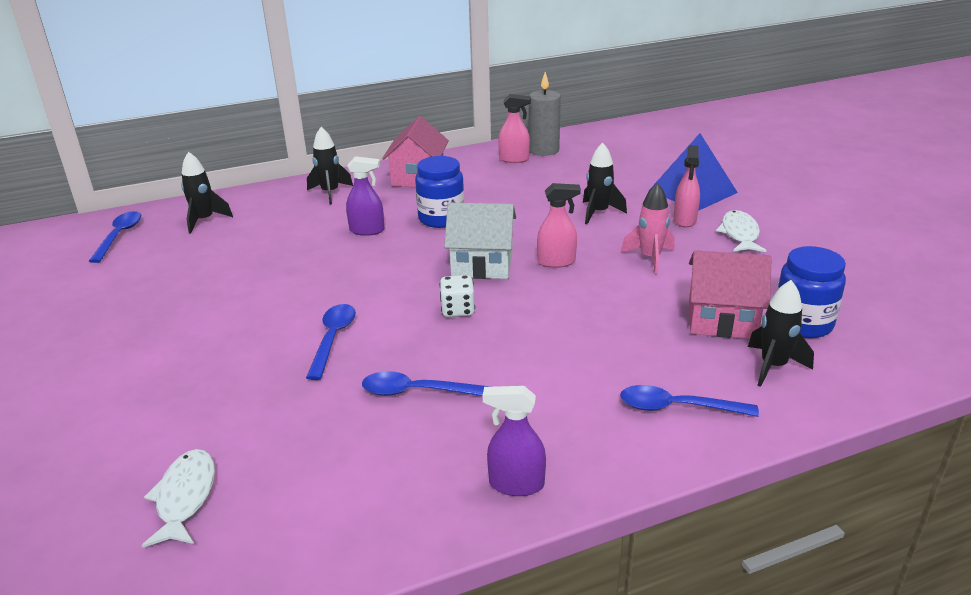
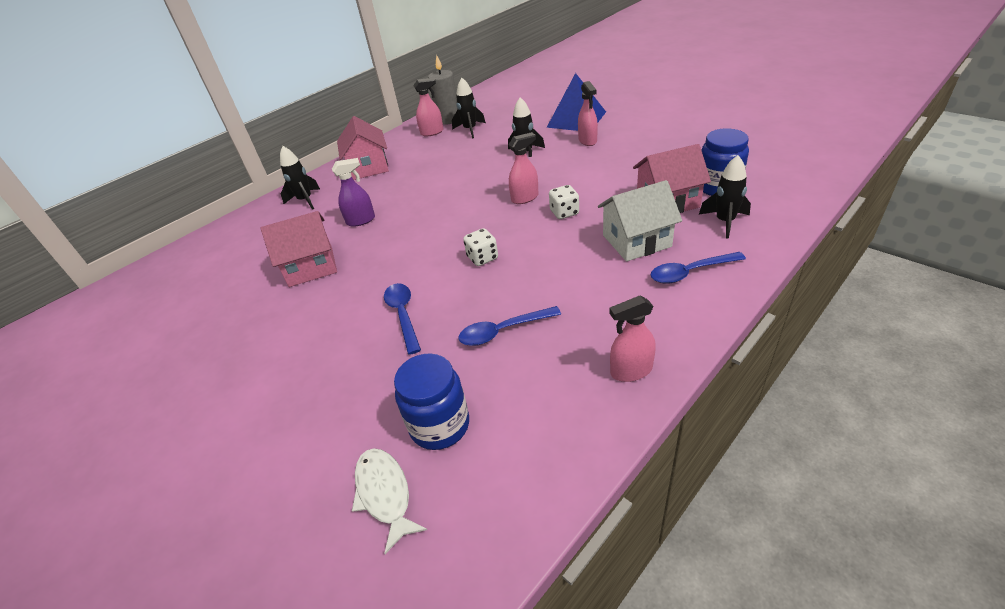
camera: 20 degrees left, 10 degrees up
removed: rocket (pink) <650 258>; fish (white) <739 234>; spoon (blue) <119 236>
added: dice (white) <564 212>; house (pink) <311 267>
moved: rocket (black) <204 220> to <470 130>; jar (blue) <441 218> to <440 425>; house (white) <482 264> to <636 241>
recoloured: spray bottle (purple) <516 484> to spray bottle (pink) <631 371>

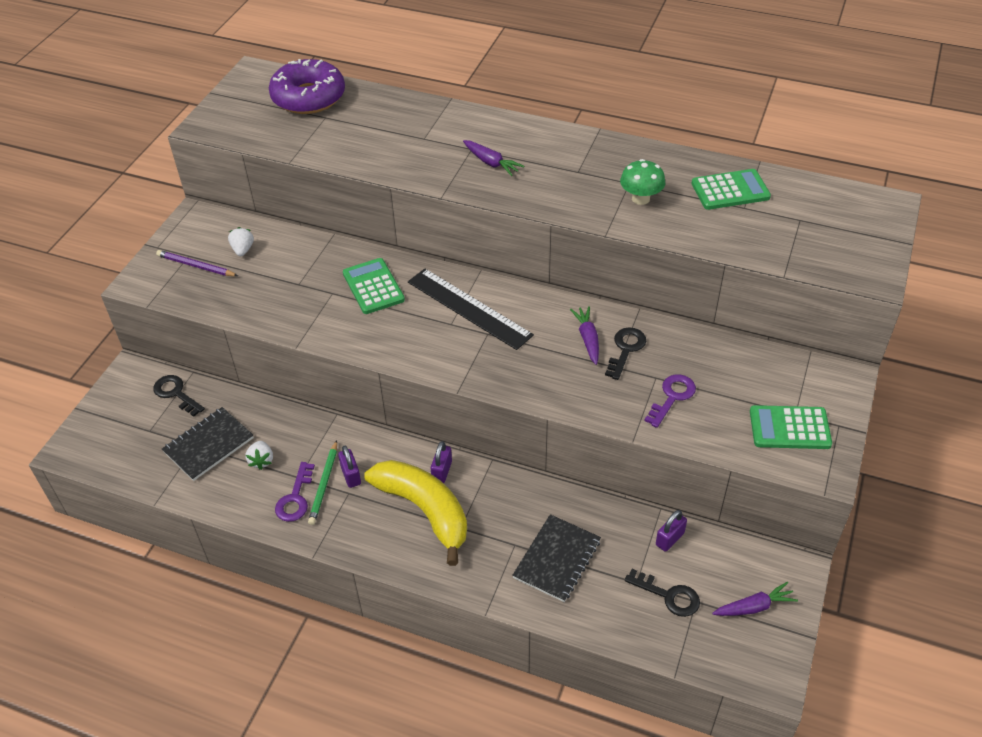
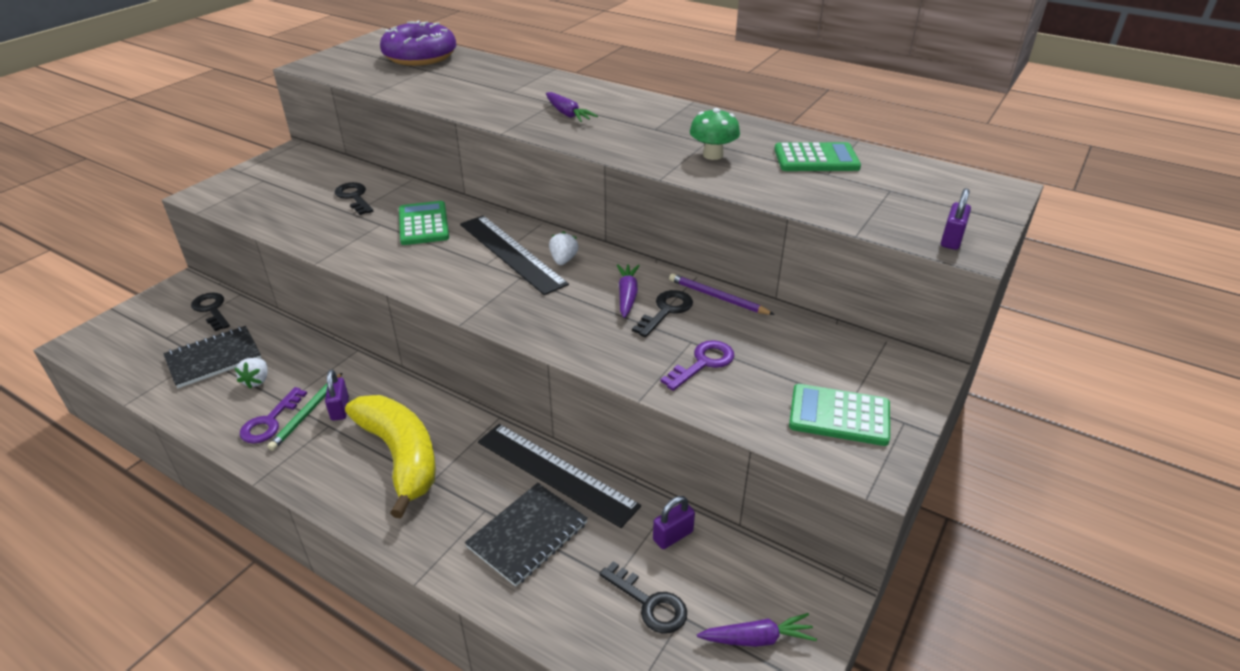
camera: 10 degrees right, 10 degrees down
added: key (black) <354 197>; ruler (black) <556 473>
moved: strawberry (white) <243 249> to <563 260>; pencil (purple) <196 266> to <717 297>; padlock (purple) <442 471> to <951 240>

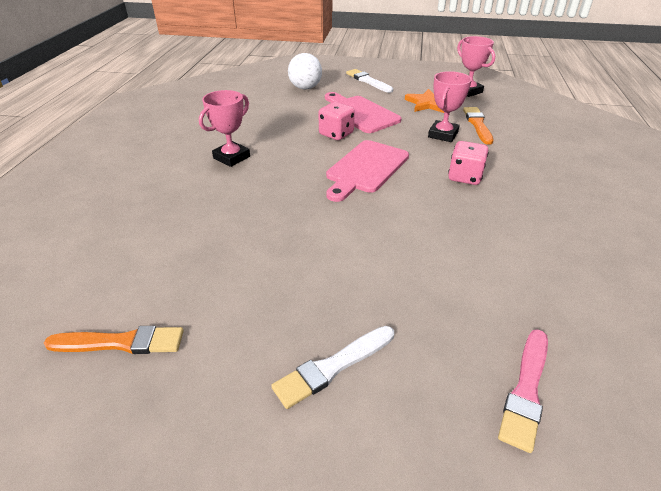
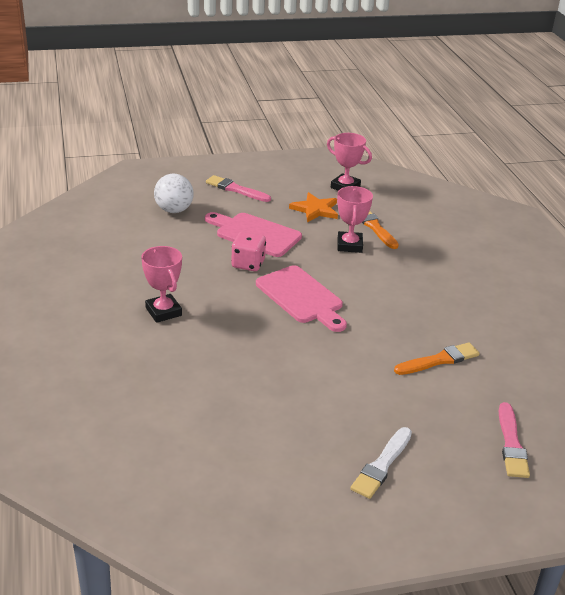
camera: 25 degrees left, 5 degrees down
removed: dice (pink) <465 177>
moved: brush (orange) <121 342> to <439 360>
recoloured: brush (white) <368 81> to brush (pink) <236 189>
turned: trophy (pink) <231 157> = <163 312> 45 degrees counterclockwise; cutting board (pink) <365 168> = <301 297> 45 degrees counterclockwise

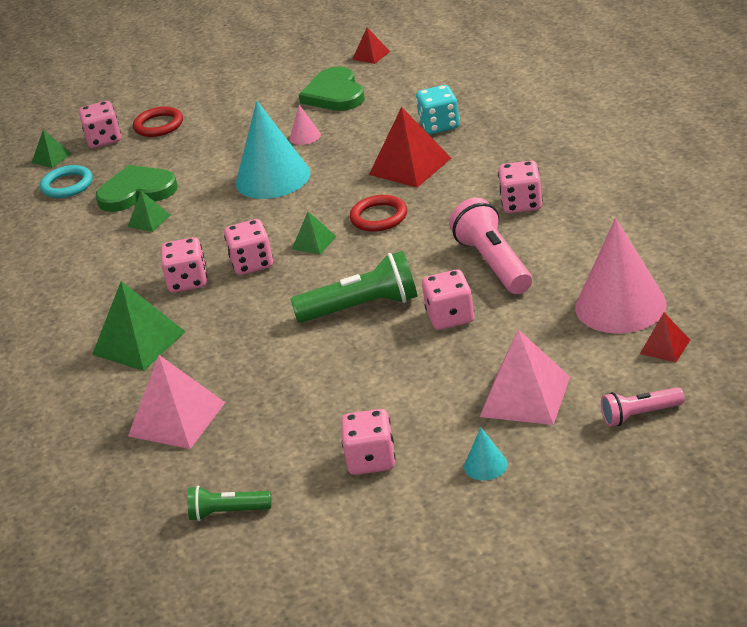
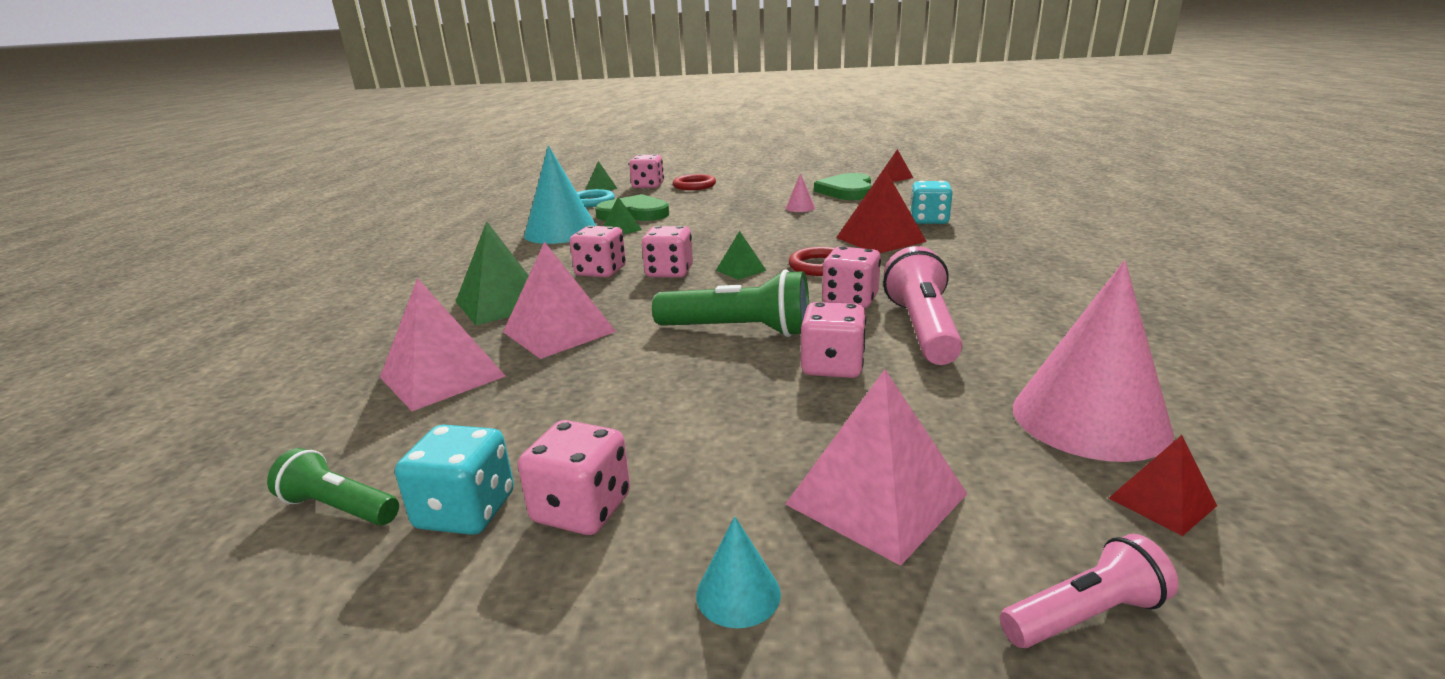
camera: 20 degrees right, 10 degrees down
added: pyramid (pink) <559 332>; dice (turquoise) <466 511>
moved: cone (turquoise) <273 178> to <561 232>; dice (pink) <521 204> to <850 300>
turned: flashlight (pink) <640 415> = <1084 615> 150 degrees clockwise

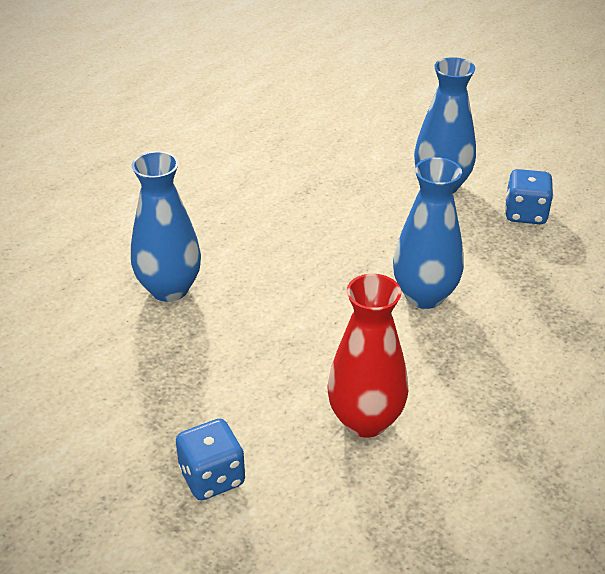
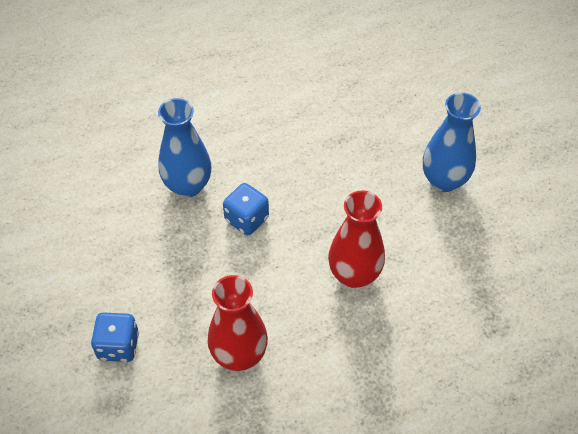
camera: 30 degrees right, 15 degrees up
moved: dice (blue) <525 214> to <246 219>
recoloured: vase (blue) <424 296> to vase (red) <354 274>

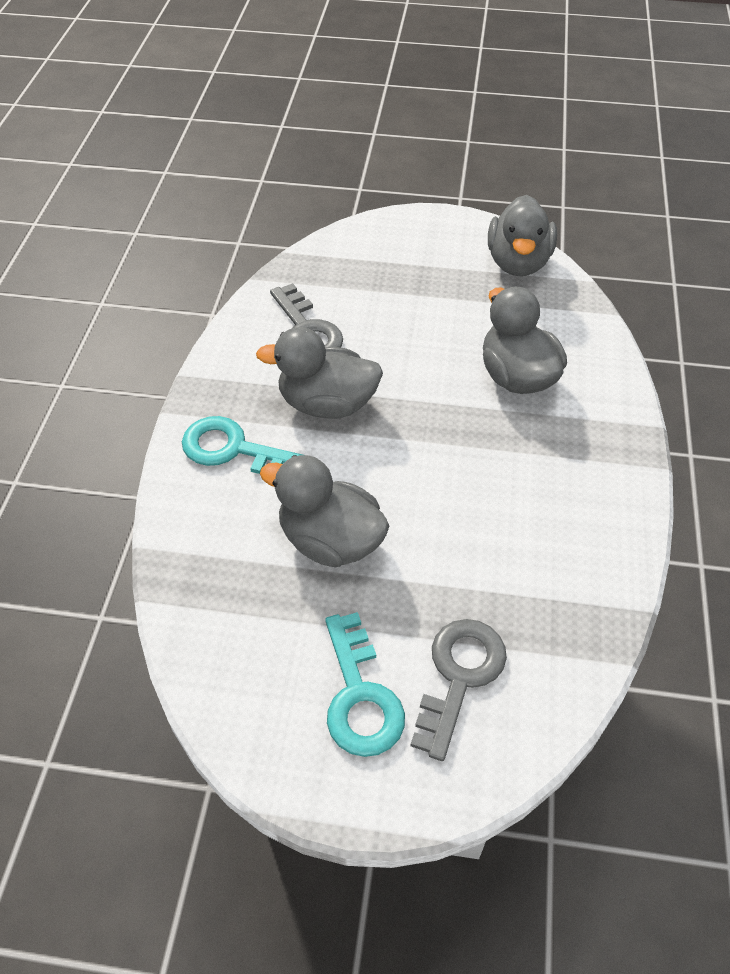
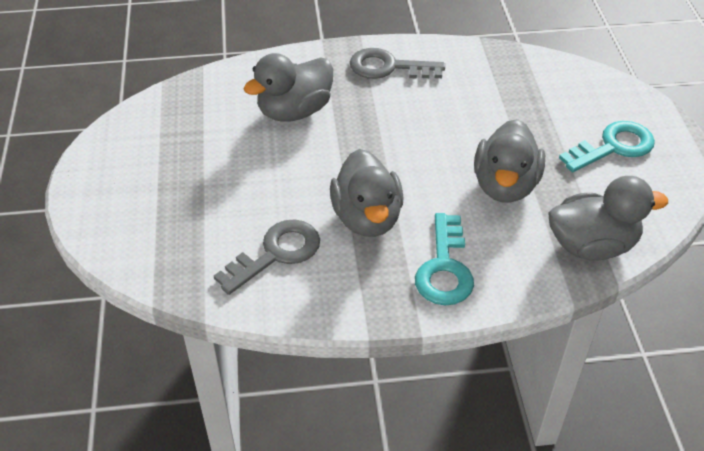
camera: 105 degrees left, 5 degrees down
moved: duck (grey) <518 263> to <591 245>; key (grey) <459 676> to <388 67>

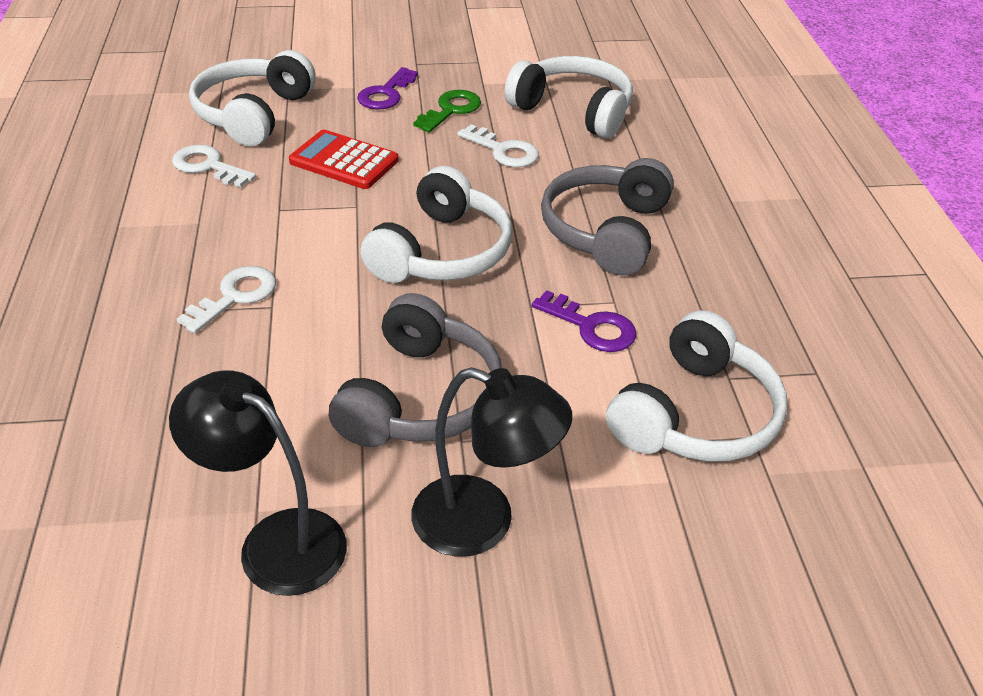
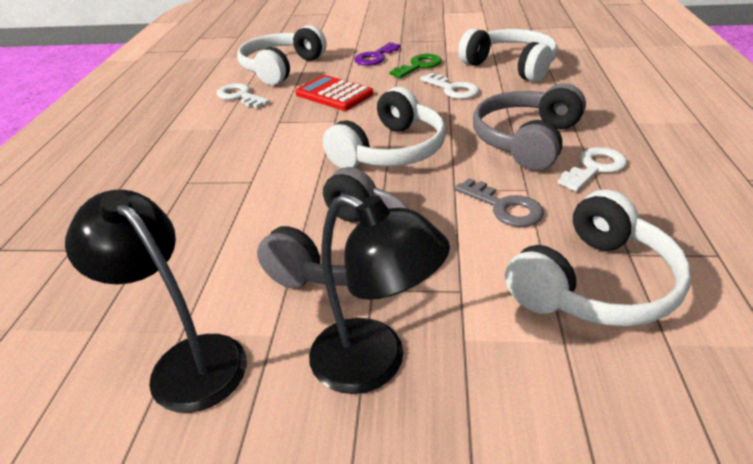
camera: 15 degrees right, 5 degrees down
moved: key (white) <235 296> to <594 168>
recoloured: key (purple) <591 327> to key (grey) <504 207>

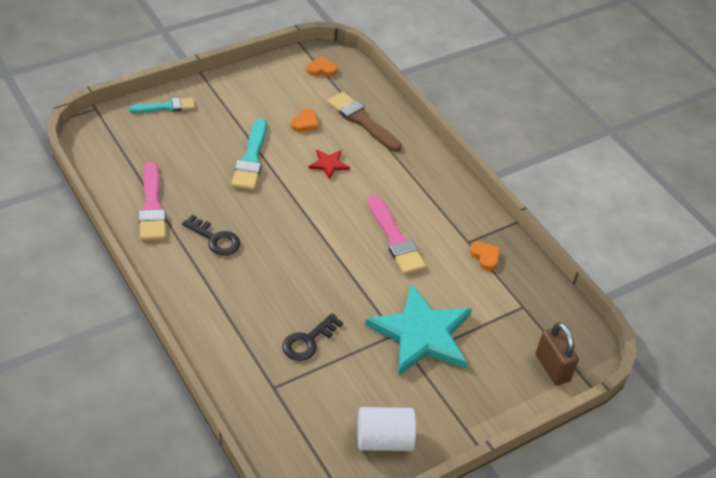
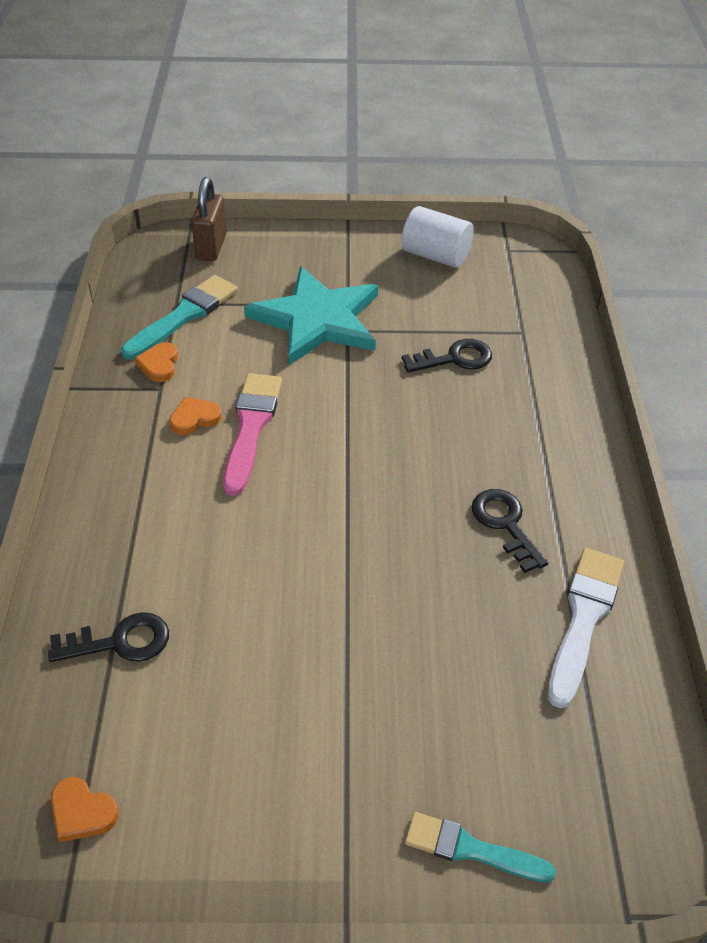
camera: 145 degrees left, 0 degrees up
removed: star (red) <328 164>
moved: heart (orange) <305 122> to <194 418>; brush (turquoise) <251 159> to <184 315>
replaced: brush (brown) <362 121> to key (black) <120 641>
recoloured: brush (pink) <152 206> to brush (white) <583 618>

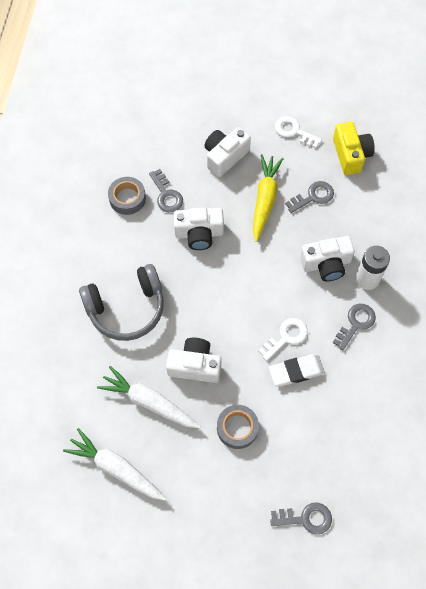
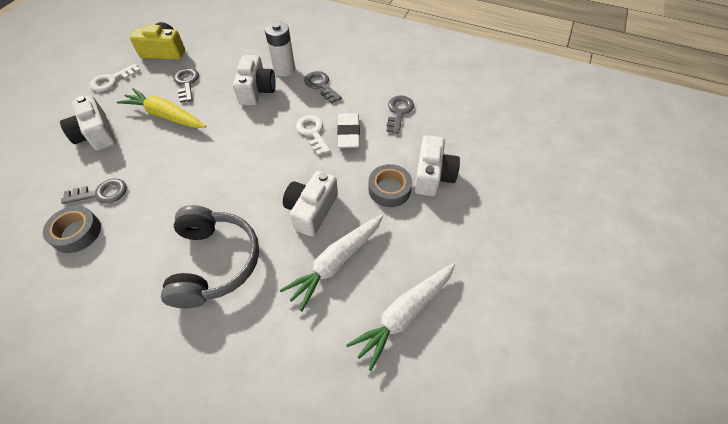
camera: 75 degrees left, 10 degrees down
moved: camera (white) <199 234> to <433 176>; key (grey) <306 518> to <399 112>

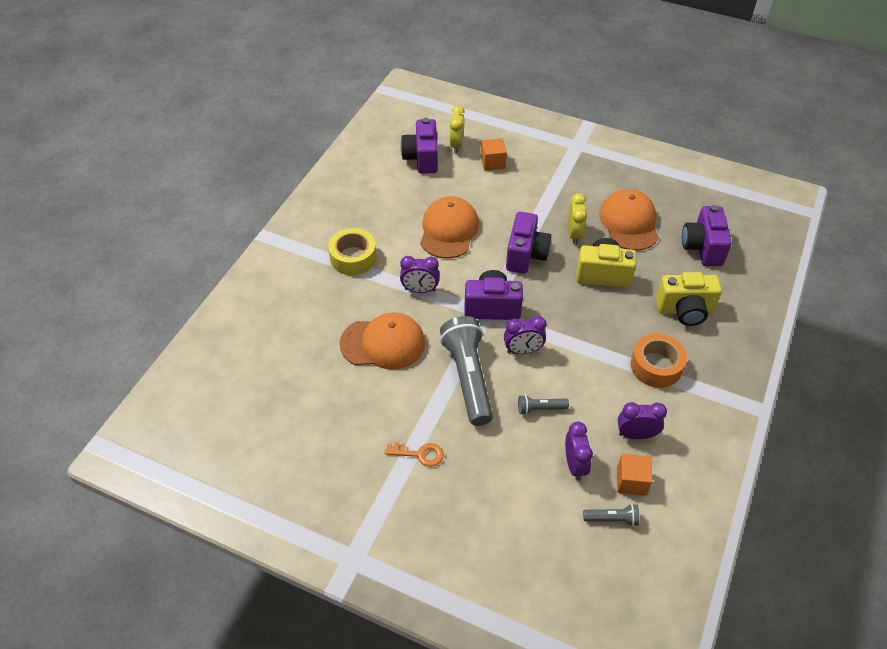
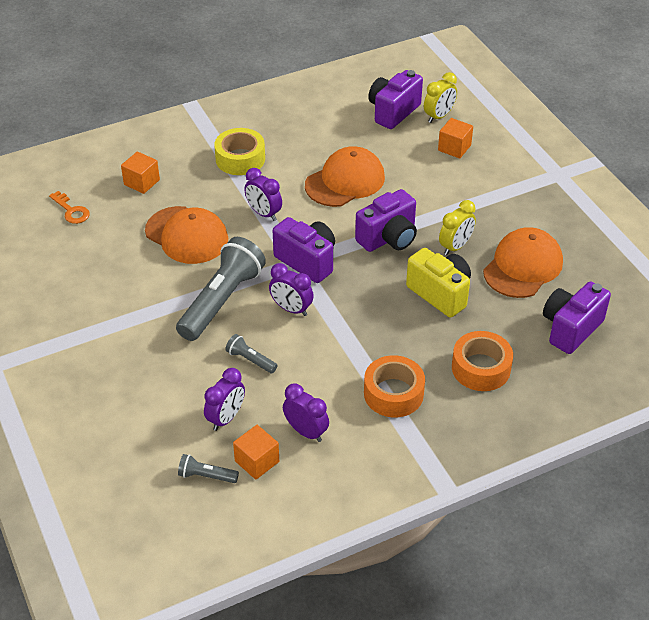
camera: 40 degrees right, 5 degrees down
added: cube (orange) <141 182>
moved: key (orange) <419 454> to <71 211>
replaced: camera (yellow) <685 310> to tape (orange) <481 368>
turned: flashlight (grey) <612 519> = <206 476> 150 degrees clockwise

